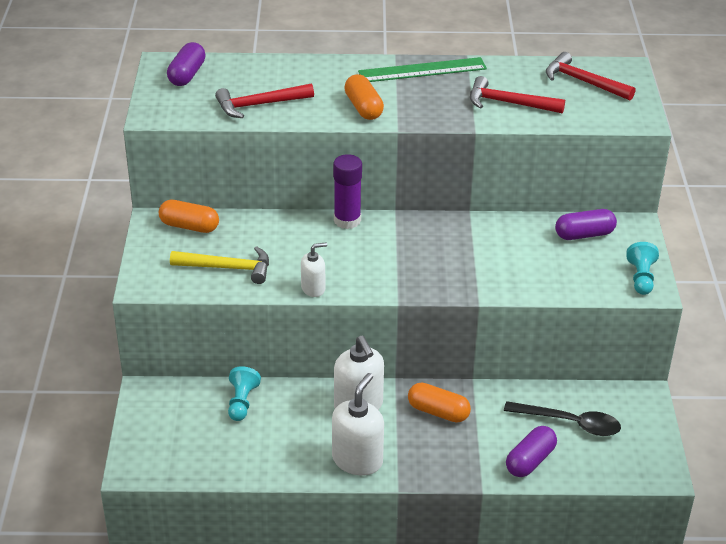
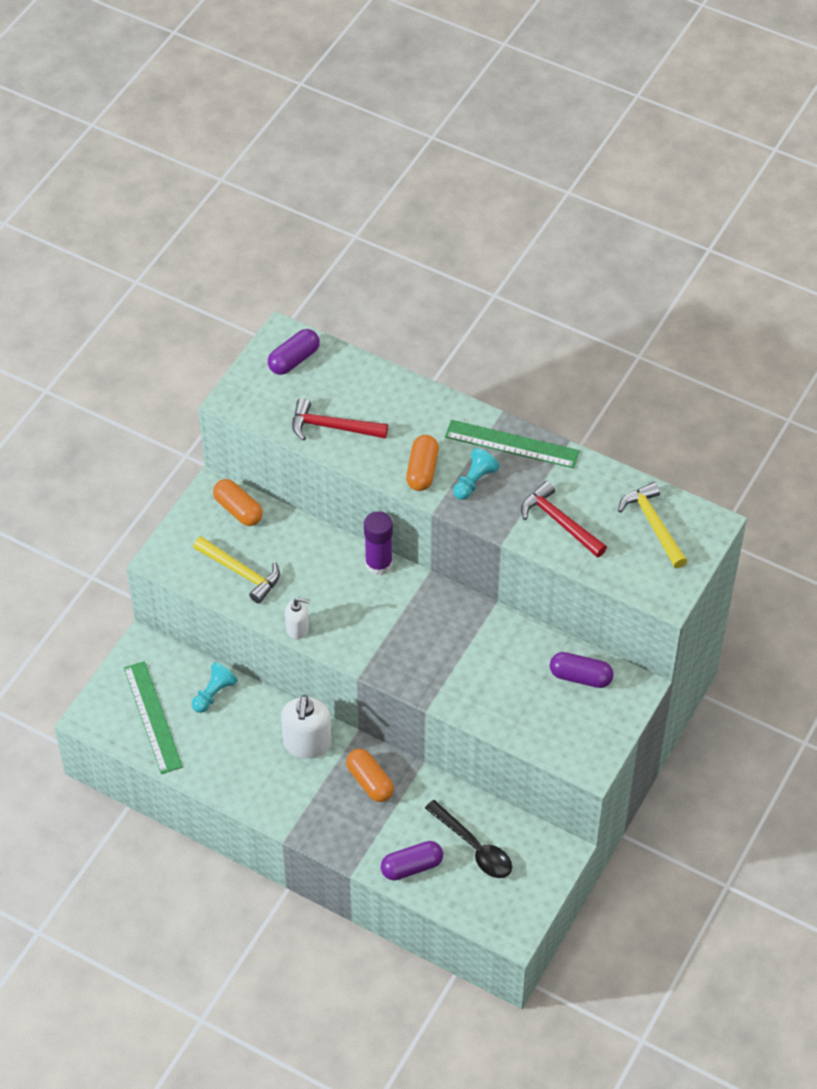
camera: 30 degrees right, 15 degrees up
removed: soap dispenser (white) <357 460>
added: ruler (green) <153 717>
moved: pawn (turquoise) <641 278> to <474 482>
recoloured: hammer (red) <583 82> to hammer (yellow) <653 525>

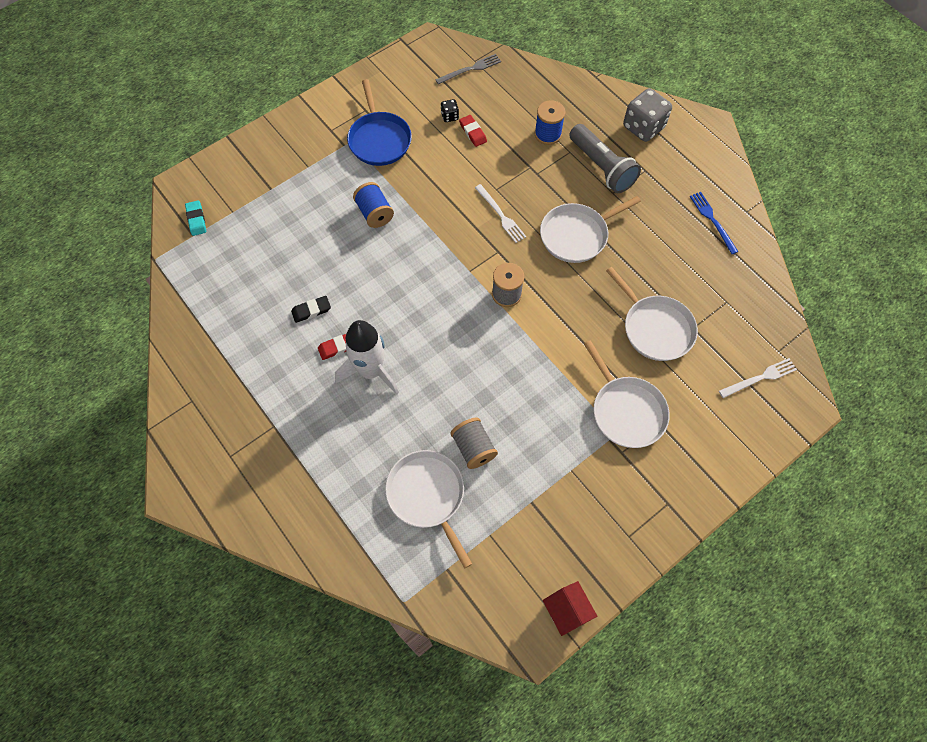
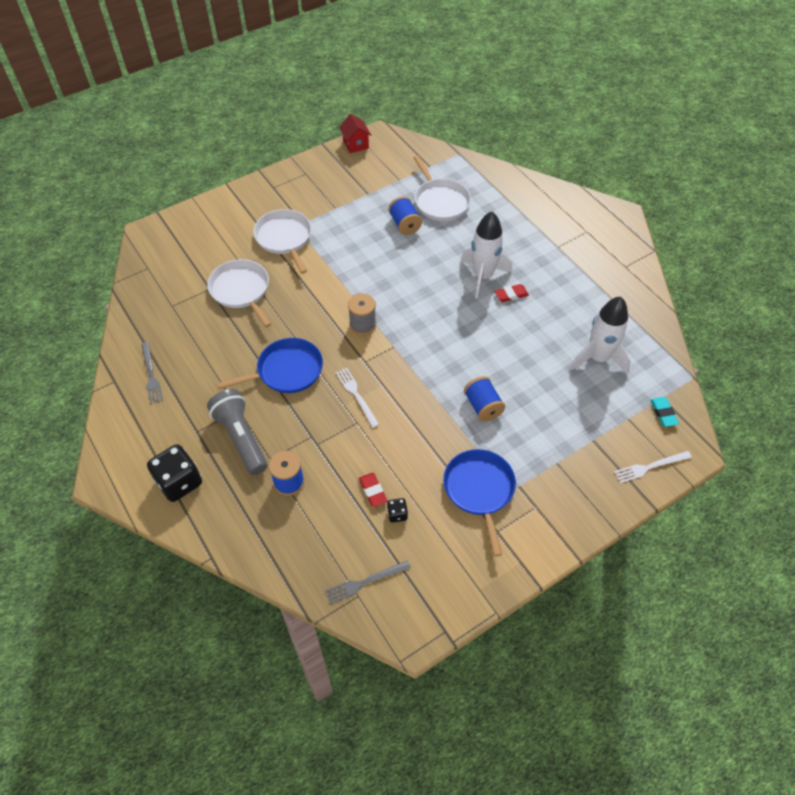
camera: 175 degrees left, 10 degrees down
removed: eraser (black) <311 310>
added: rocket (white) <598 358>
moved: fork (white) <760 378> to <650 467>
recoloured: dice (grey) <643 127> to dice (black) <179 482>; fork (blue) <712 220> to fork (grey) <151 375>; pan (white) <577 235> to pan (blue) <286 371>; spool (grey) <473 448> to spool (blue) <405 224>

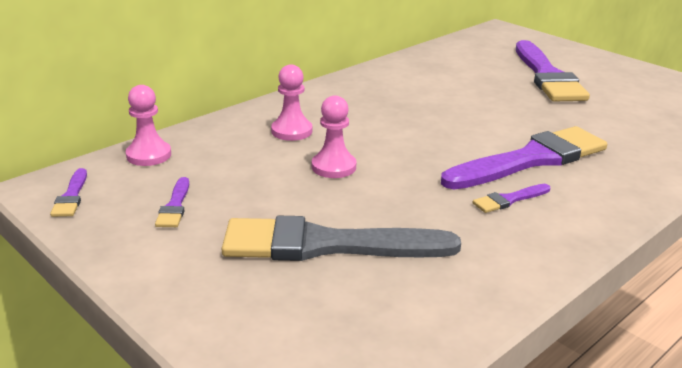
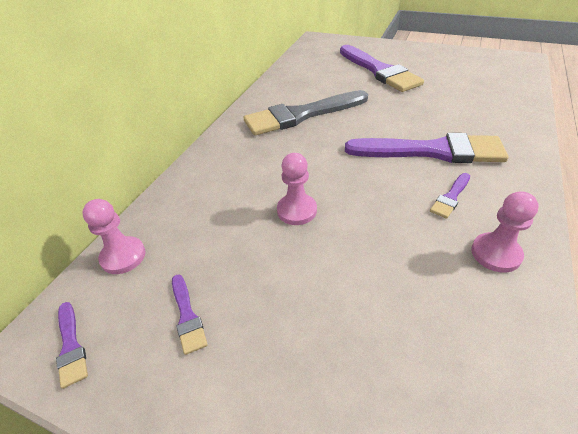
camera: 20 degrees left, 15 degrees up
moved: pawn (pink) <291 131> to <495 253>; brush (grey) <326 245> to <301 115>
turned: brush (purple) <530 160> = <432 151> 60 degrees clockwise

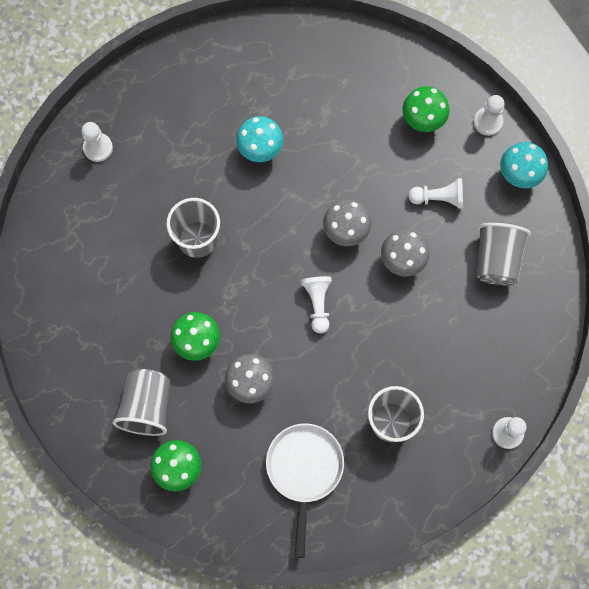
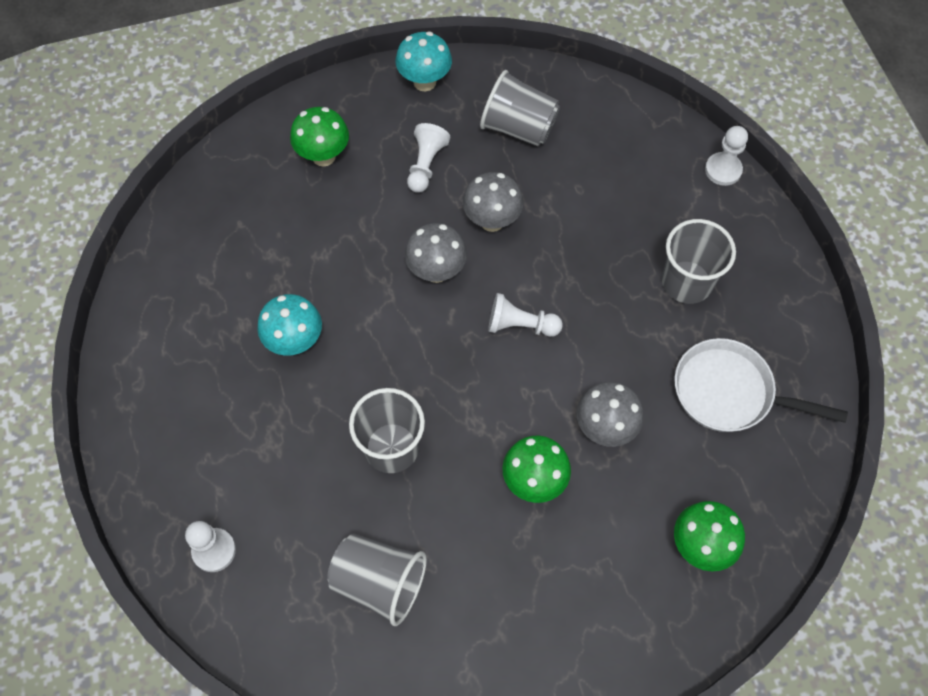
camera: 75 degrees left, 10 degrees down
removed: pawn (white) <488 122>
moved: cup (grey) <147 406> to <379 582>

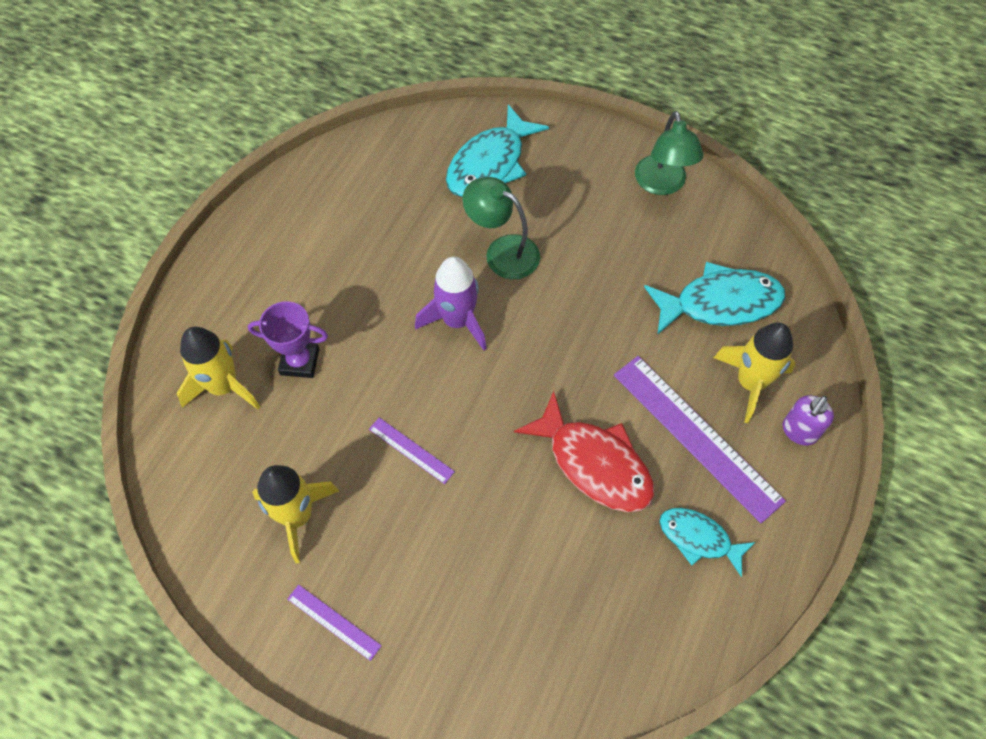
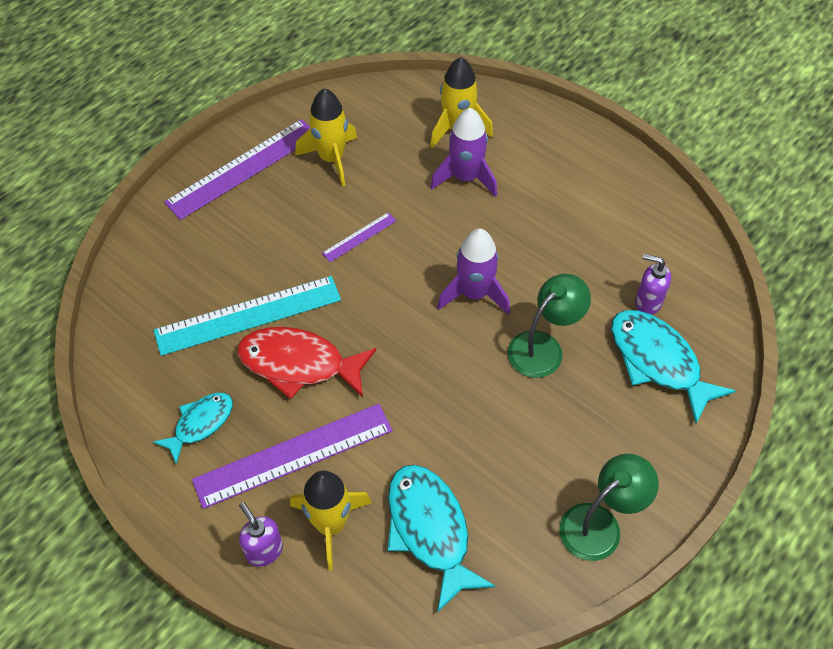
camera: 105 degrees right, 5 degrees down
added: soap dispenser (purple) <647 302>; ruler (turquoise) <248 315>
replaced: trophy (purple) <299 362> to rocket (purple) <465 177>
turned: lamp (green) <662 184> = <600 524> 135 degrees clockwise; fish (turquoise) <720 303> = <430 530> 150 degrees clockwise; fish (red) <594 463> = <298 364> 45 degrees clockwise
resized: ruler (purple) <334 622> = <243 168> x2.12

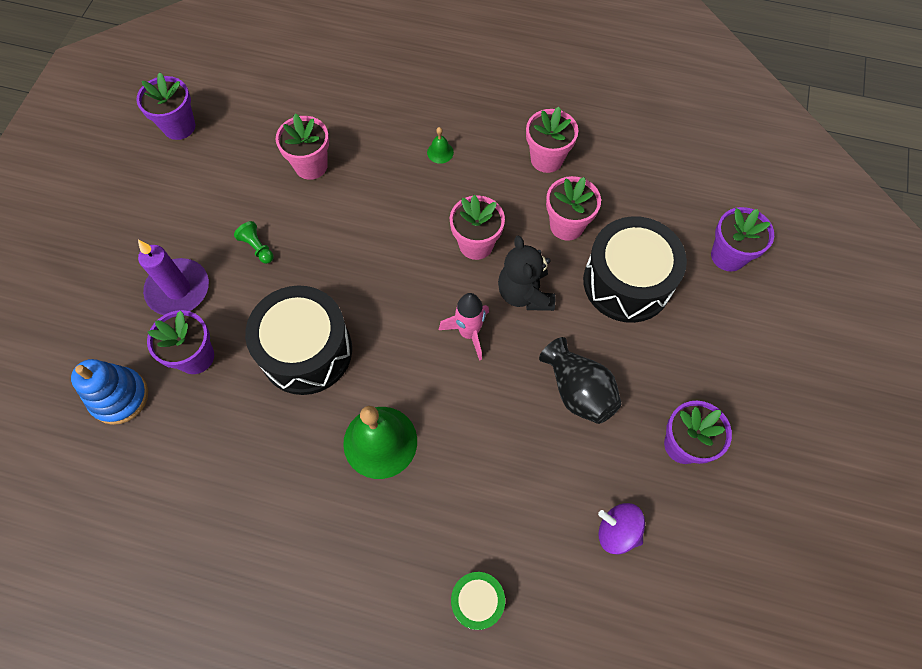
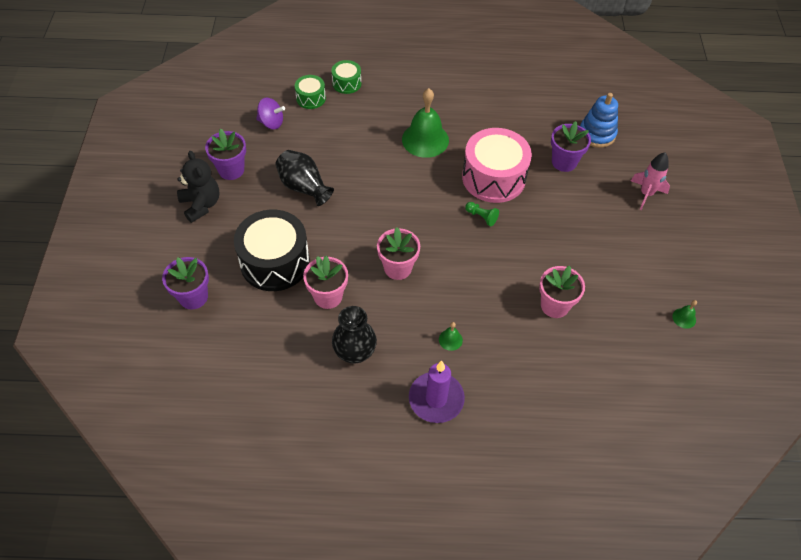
camera: 165 degrees right, 10 degrees down
added: drum (green) <311 98>
moved: pawn (green) <257 247> to <481 217>; teddy bear (black) <525 293> to <201 205>; candle (purple) <178 289> to <436 399>; rocket (pink) <469 333> to <646 194>
replaced: flower pot (purple) <179 126> to bell (green) <684 318>; flower pot (pink) <546 159> to vase (black) <355 352>
recoloured: drum (black) <306 351> to drum (pink) <493 177>

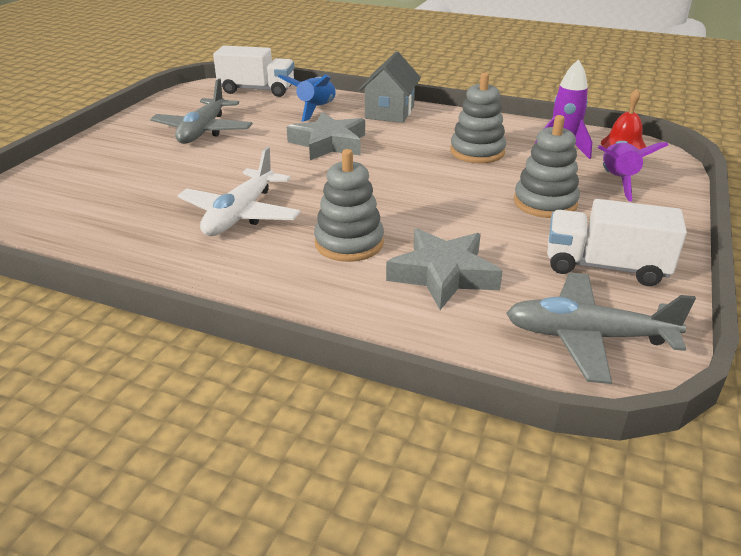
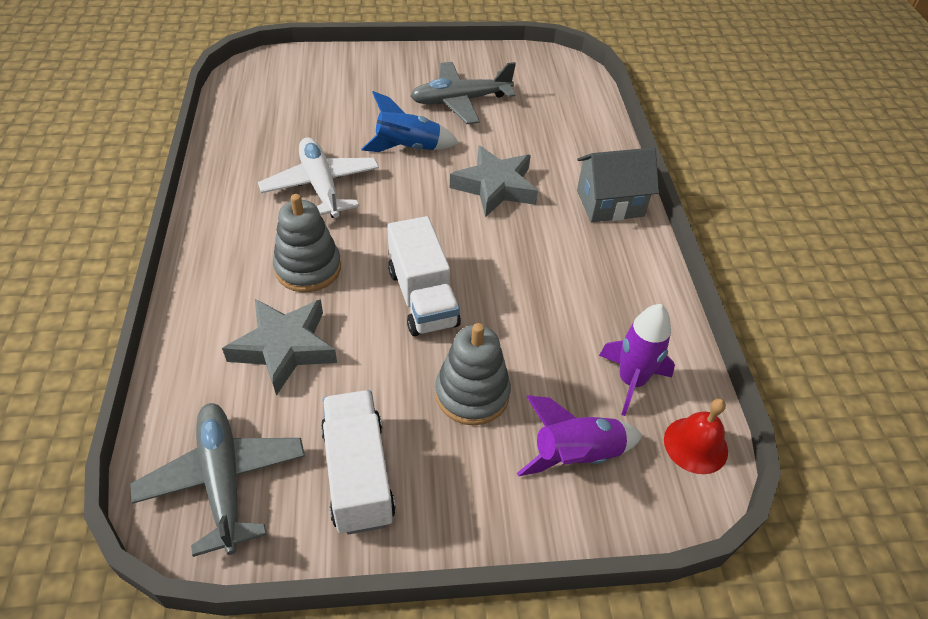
camera: 60 degrees right, 15 degrees up
removed: stacking toy (grey) <477 152>
moved: truck (white) <257 90> to <422 297>; rocket (blue) <316 109> to <408 147>
turned: plane (white) <240 214> = <321 186> 75 degrees clockwise

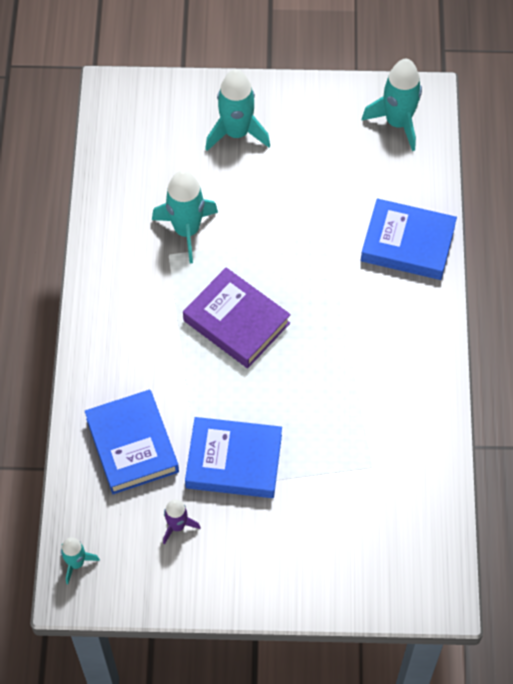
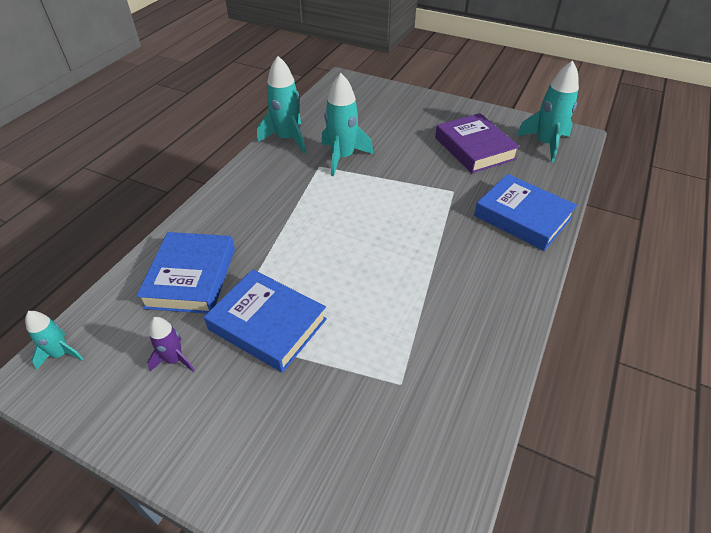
camera: 25 degrees right, 15 degrees down
moved: rocket (turquoise) <236 133> to <287 139>; book (purple) <236 322> to <474 148>

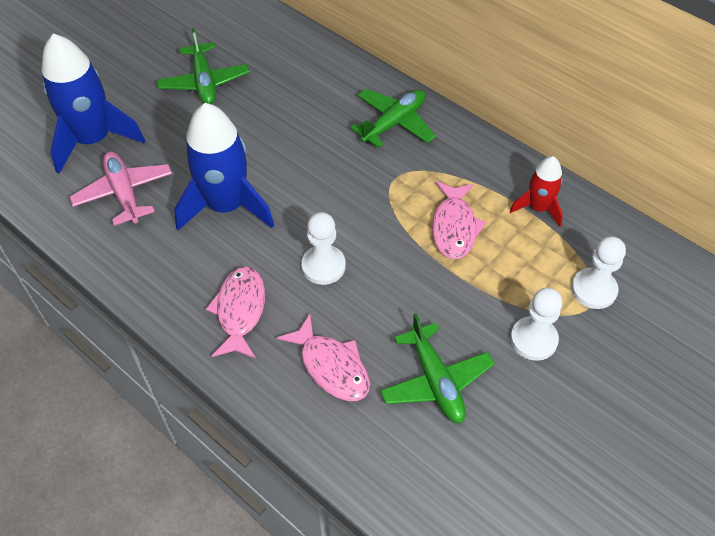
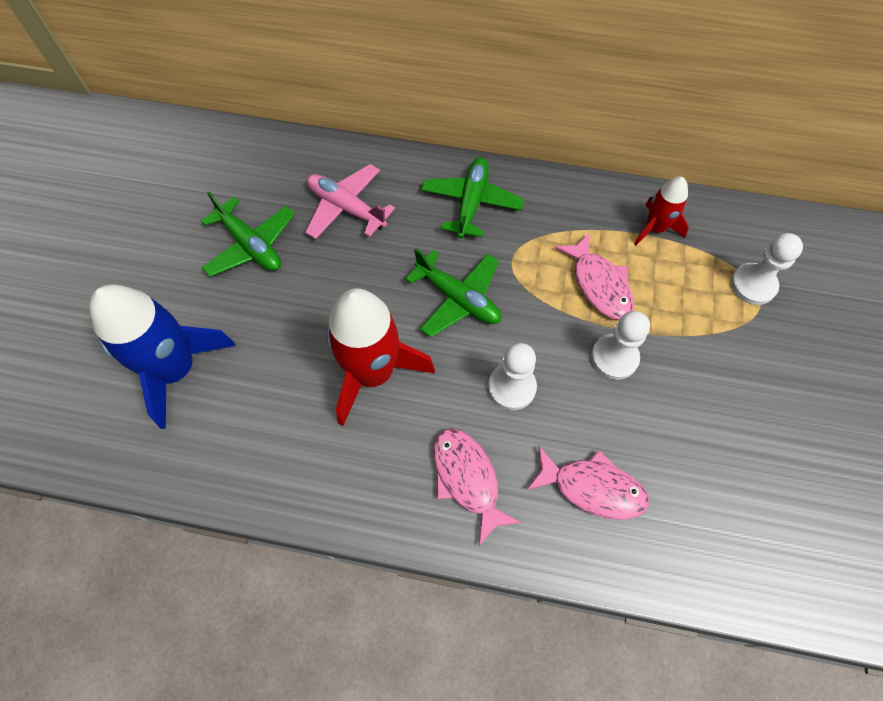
camera: 30 degrees left, 10 degrees up
moved: plane (pink) <124 193> to <346 208>; pawn (white) <533 339> to <614 358>; plane (green) <435 381> to <458 298>
recoloured: rocket (blue) <226 206> to rocket (red) <373 373>

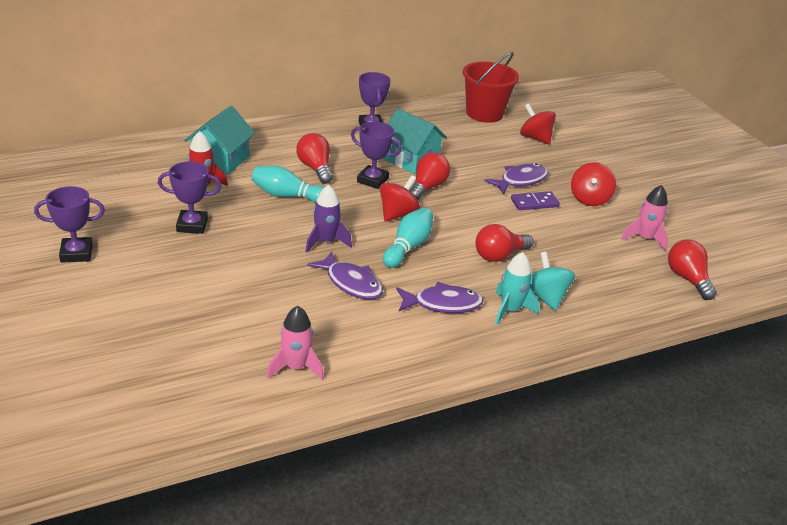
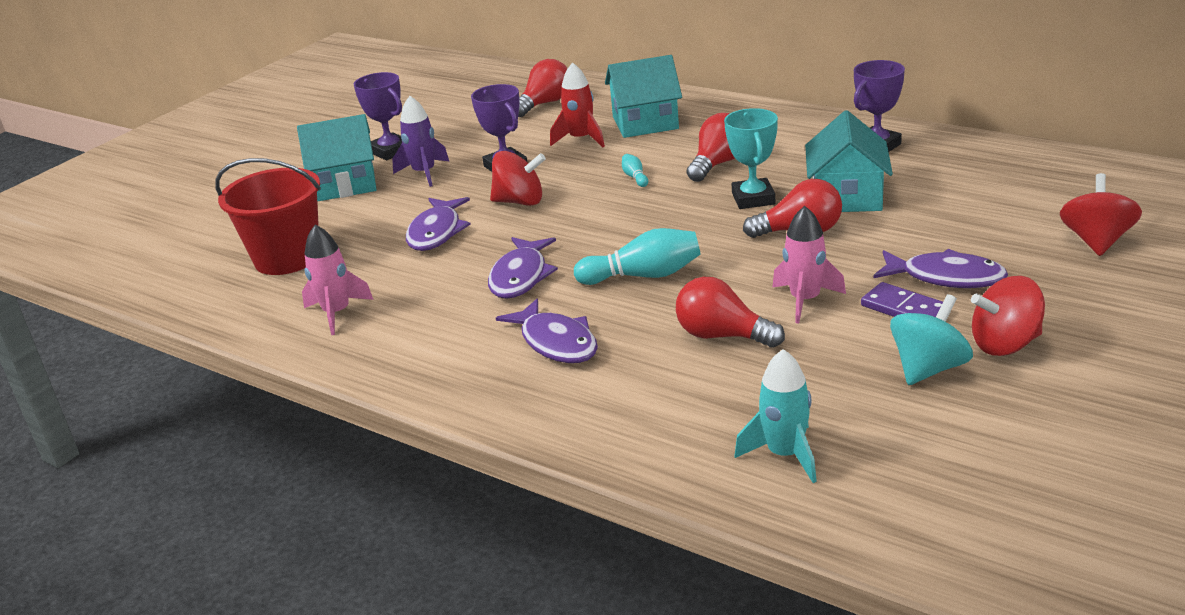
camera: 65 degrees right, 5 degrees down
added: house (turquoise) <345 184>; fish (purple) <436 232>
moved: bucket (red) <484 113> to <287 258>; spinning top (red) <397 214> to <520 201>; rocket (purple) <326 242> to <424 173>; rocket (pink) <644 239> to <805 300>; light bulb (red) <687 279> to <545 103>; rocket (turquoise) <510 310> to <785 455>; spinning top (turquoise) <545 297> to <928 368>
recoloured: trophy (purple) <372 180> to trophy (turquoise) <753 199>
resized: bowling pin (turquoise) <287 196> = <635 177> x0.48

